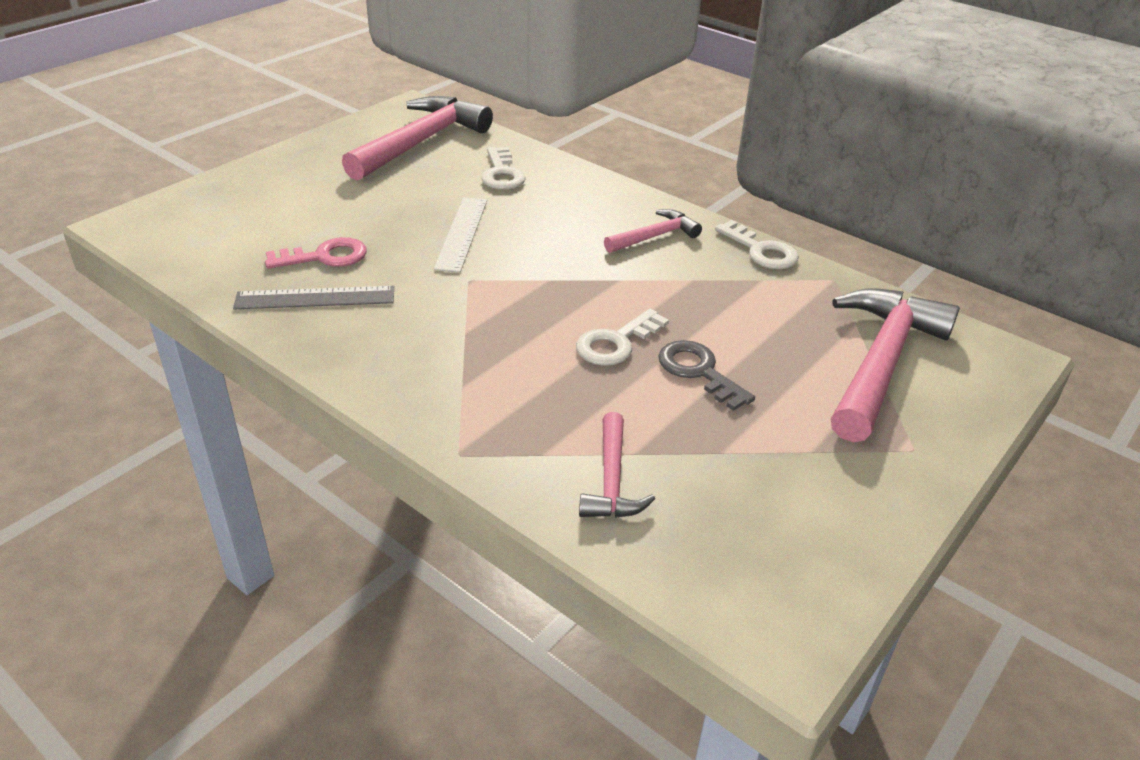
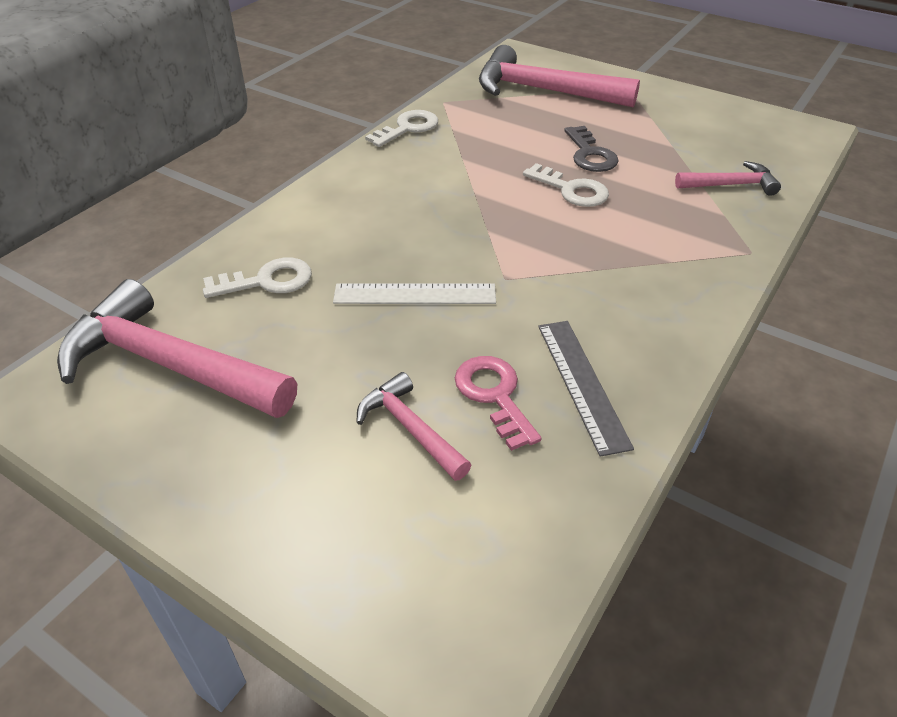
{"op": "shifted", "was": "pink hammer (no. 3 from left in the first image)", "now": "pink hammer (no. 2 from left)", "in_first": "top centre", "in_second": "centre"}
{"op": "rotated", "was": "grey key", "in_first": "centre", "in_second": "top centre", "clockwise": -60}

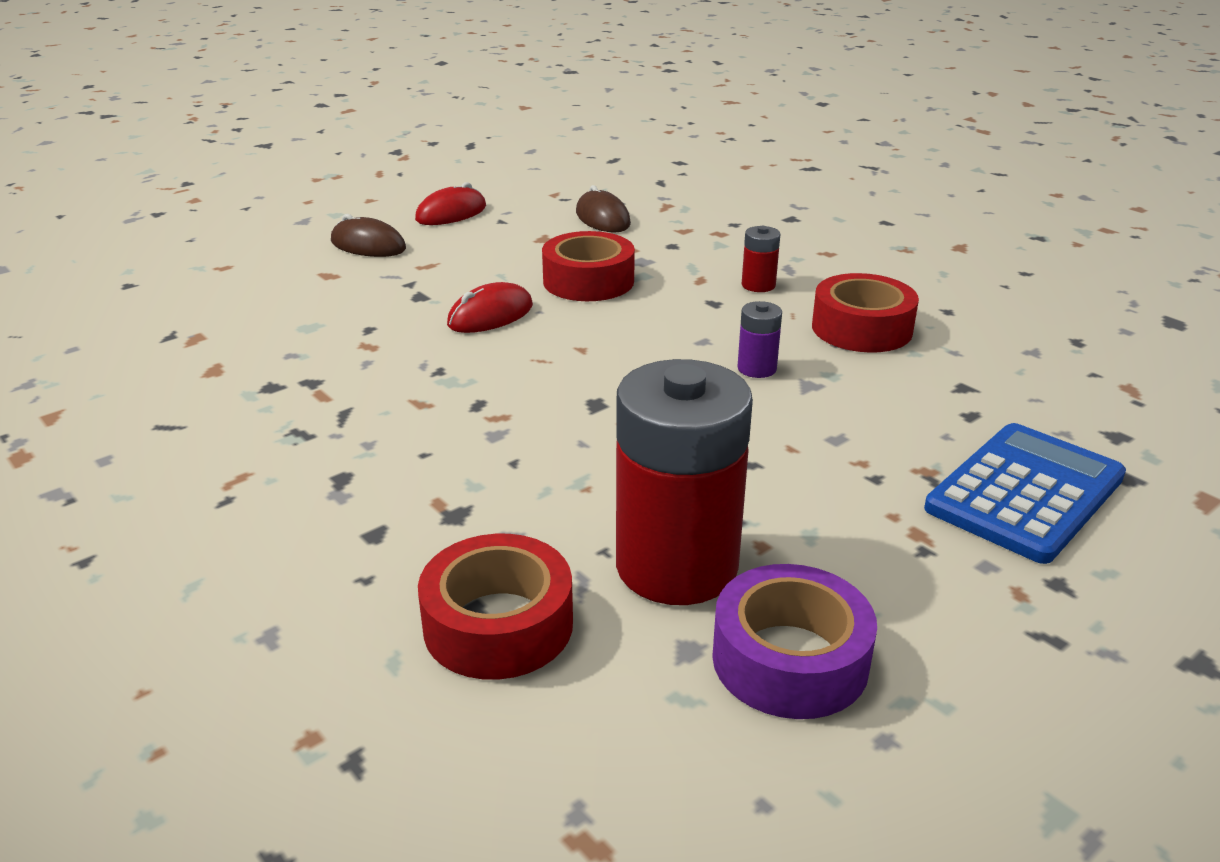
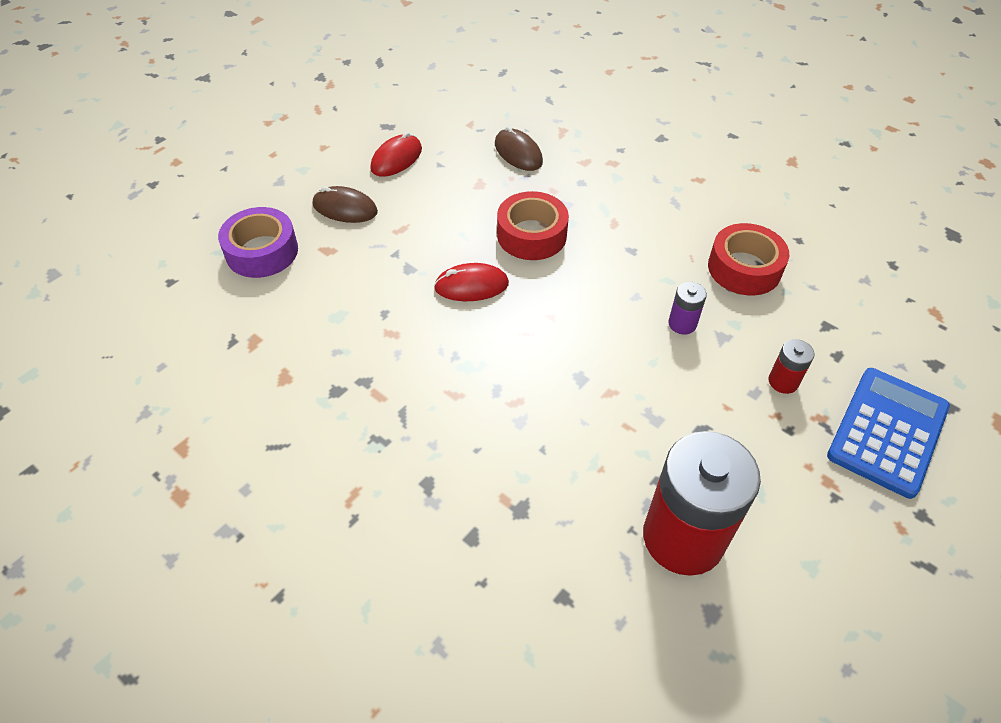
{"op": "gone", "was": "red tape (no. 1 from left)", "in_first": "bottom centre"}
{"op": "rotated", "was": "red mouse (no. 2 from left)", "in_first": "centre", "in_second": "centre", "clockwise": 45}
{"op": "shifted", "was": "purple tape", "in_first": "bottom centre", "in_second": "middle left"}
{"op": "shifted", "was": "red battery (no. 2 from left)", "in_first": "top centre", "in_second": "middle right"}

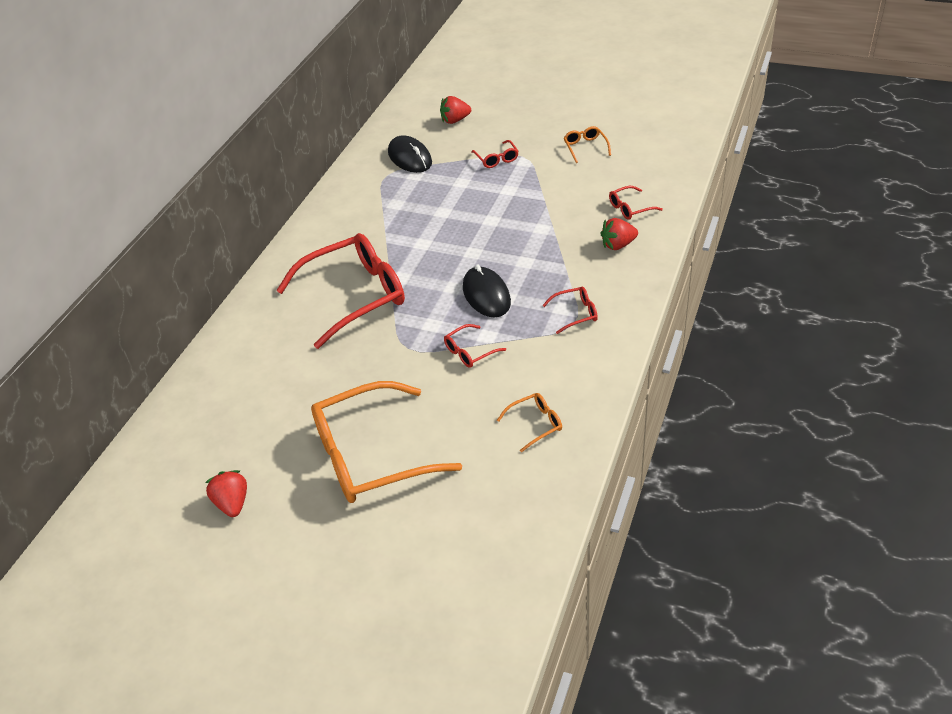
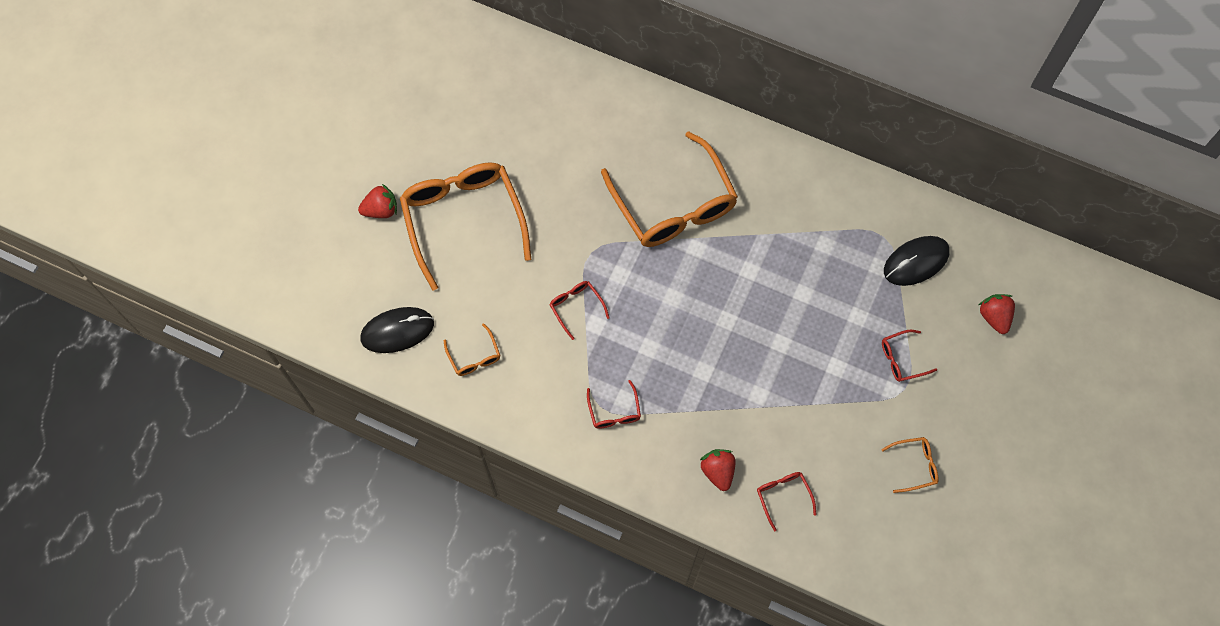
{"op": "shifted", "was": "red strawberry (no. 1 from left)", "in_first": "bottom left", "in_second": "top left"}
{"op": "repainted", "was": "red glasses (no. 1 from left)", "now": "orange glasses (no. 3 from left)", "in_first": "centre", "in_second": "top centre"}
{"op": "shifted", "was": "black mouse (no. 2 from left in the first image)", "now": "black mouse (no. 1 from left)", "in_first": "centre", "in_second": "middle left"}

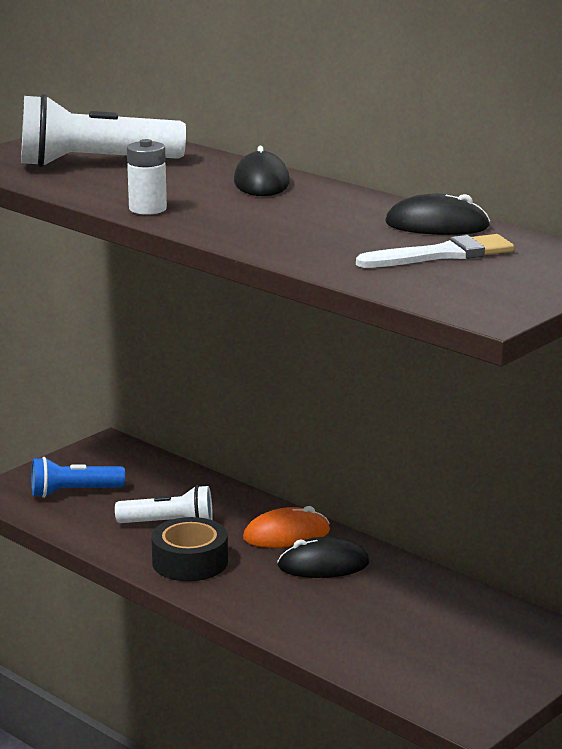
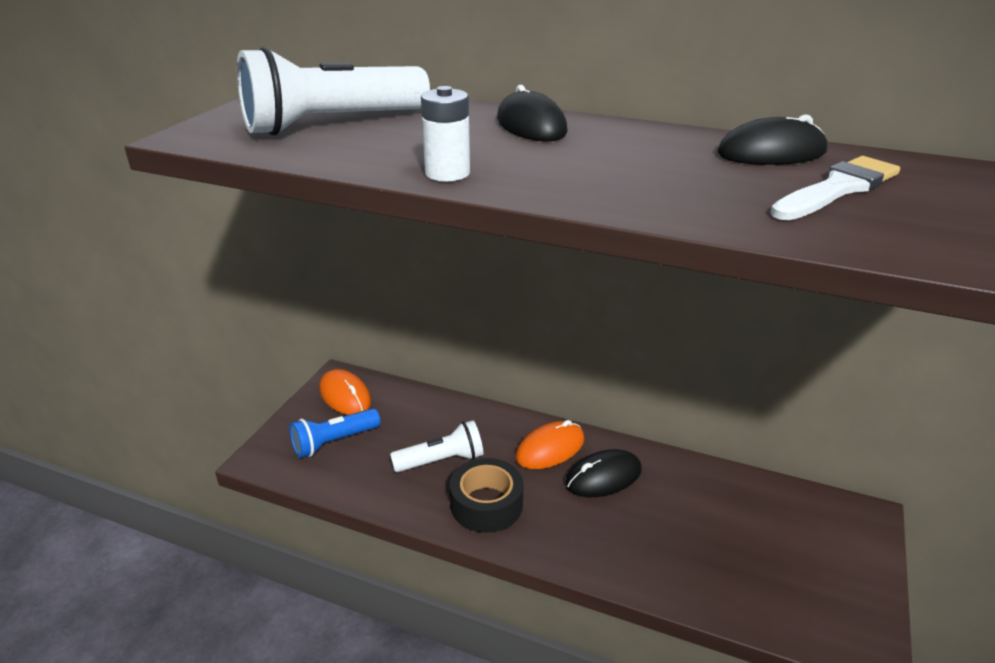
{"op": "new", "now": "orange mouse (no. 1 from left)", "in_second": "centre"}

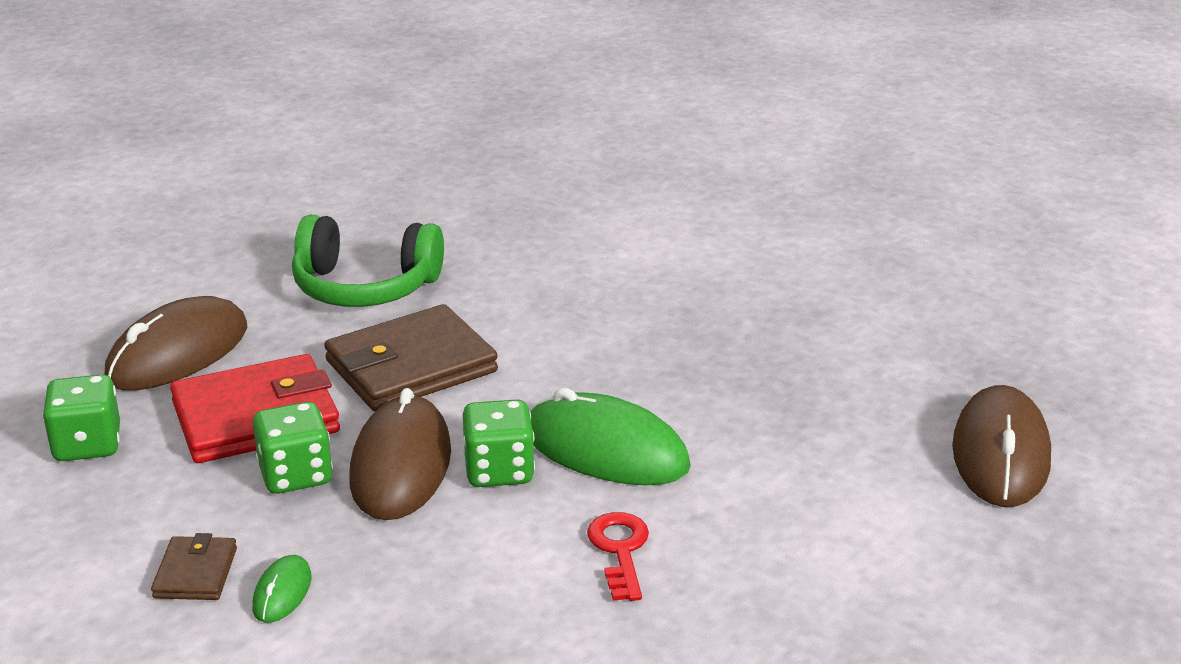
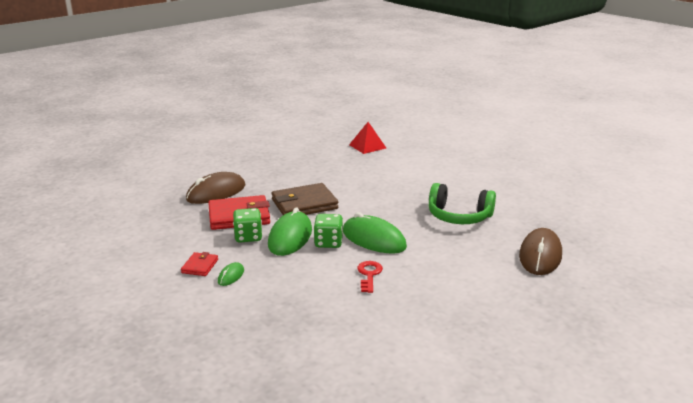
{"op": "gone", "was": "green dice (no. 1 from left)", "in_first": "middle left"}
{"op": "repainted", "was": "brown wallet (no. 1 from left)", "now": "red wallet (no. 1 from left)", "in_first": "bottom left", "in_second": "middle left"}
{"op": "shifted", "was": "green headphones", "in_first": "middle left", "in_second": "middle right"}
{"op": "repainted", "was": "brown mouse (no. 2 from left)", "now": "green mouse (no. 2 from left)", "in_first": "bottom centre", "in_second": "centre"}
{"op": "new", "now": "red pyramid", "in_second": "centre"}

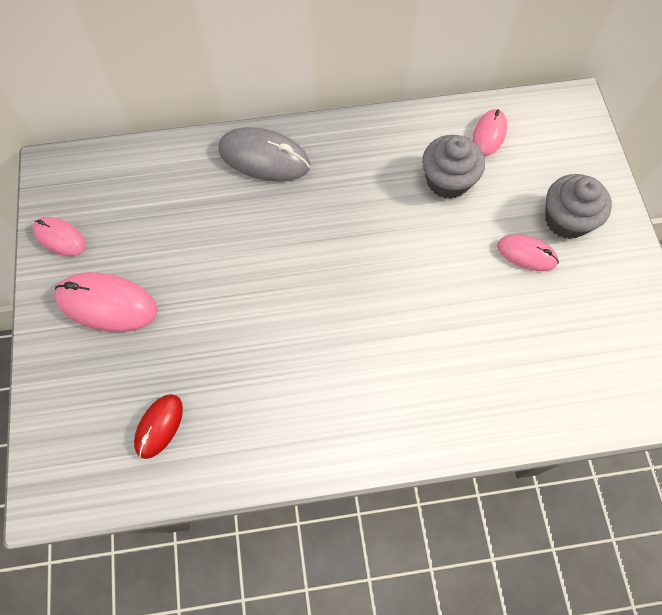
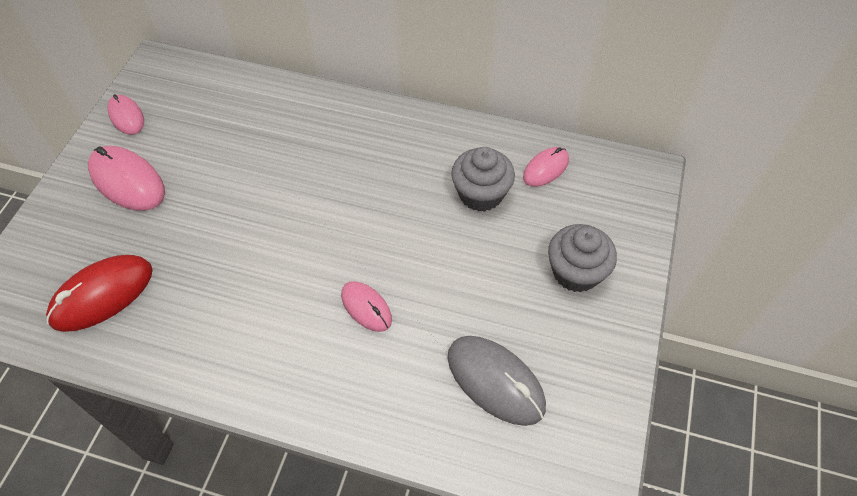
{"op": "scaled", "was": "red mouse", "in_first": "bottom left", "in_second": "middle left", "ratio": 1.66}
{"op": "shifted", "was": "grey mouse", "in_first": "top centre", "in_second": "bottom centre"}
{"op": "shifted", "was": "pink mouse (no. 4 from left in the first image)", "now": "pink mouse (no. 3 from left)", "in_first": "middle right", "in_second": "centre"}

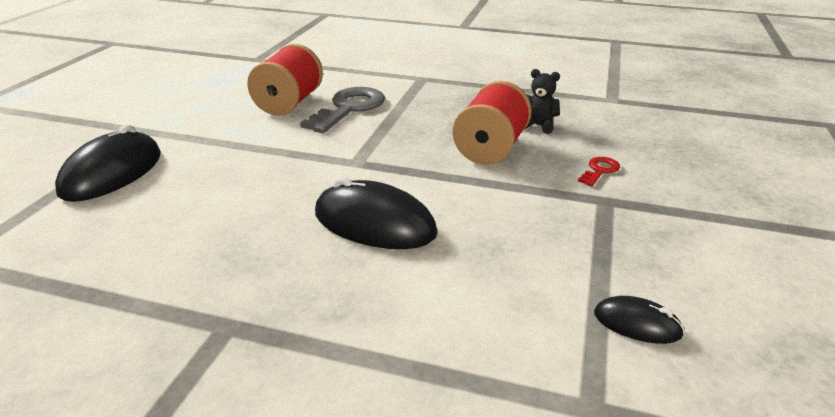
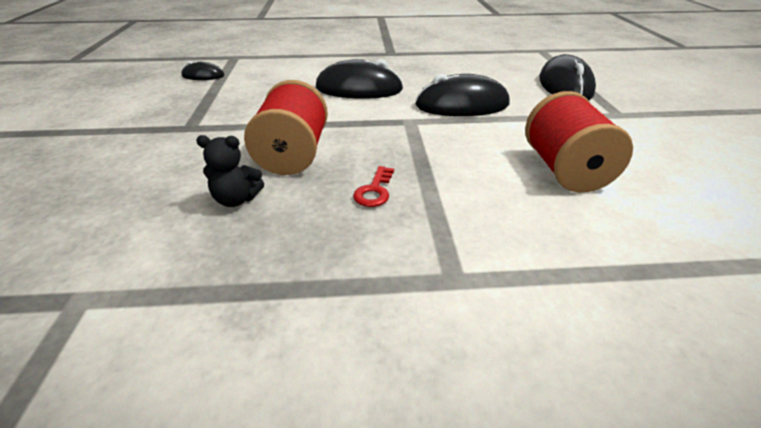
{"op": "gone", "was": "grey key", "in_first": "top centre"}
{"op": "shifted", "was": "red key", "in_first": "middle right", "in_second": "centre"}
{"op": "new", "now": "black mouse (no. 3 from left)", "in_second": "top centre"}

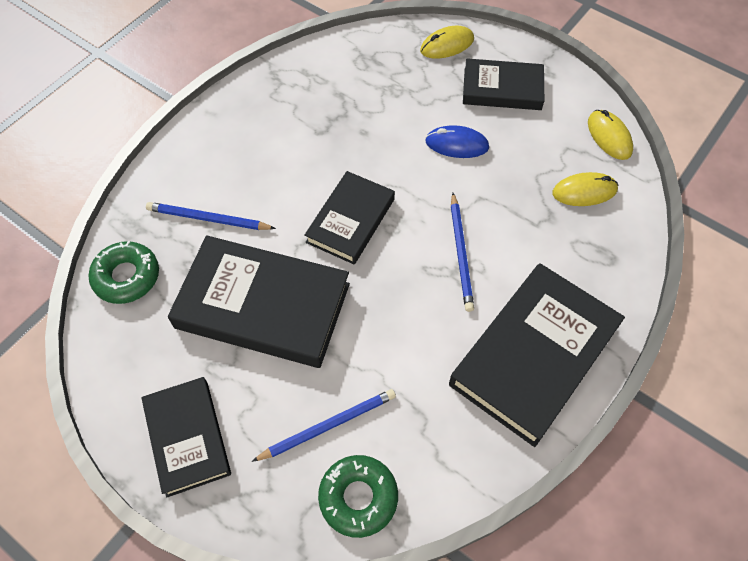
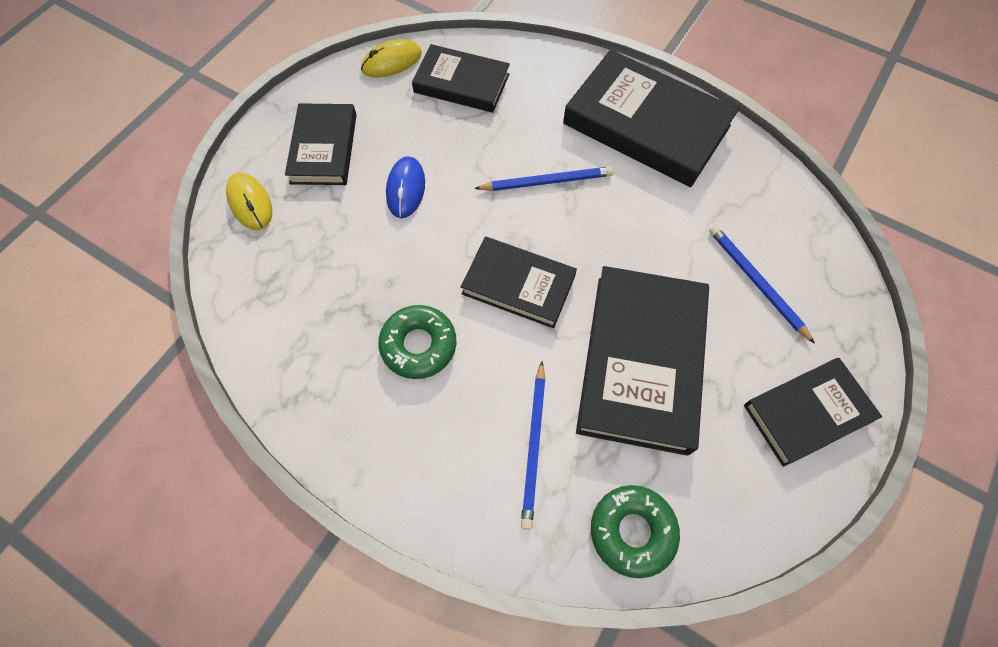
{"op": "shifted", "was": "green donut (no. 2 from left in the first image)", "now": "green donut (no. 1 from left)", "in_first": "bottom centre", "in_second": "centre"}
{"op": "swapped", "was": "yellow mouse (no. 2 from left)", "now": "black book (no. 2 from left)", "in_first": "middle right", "in_second": "top centre"}

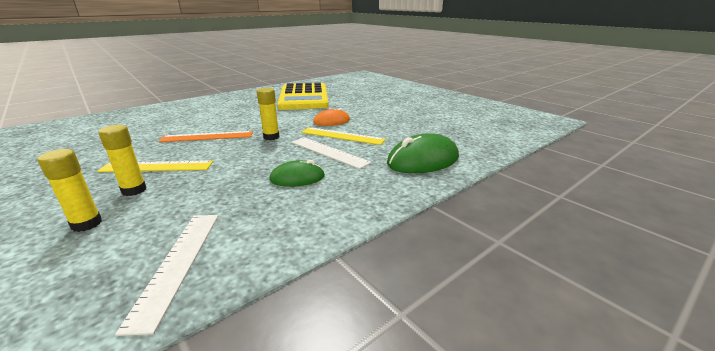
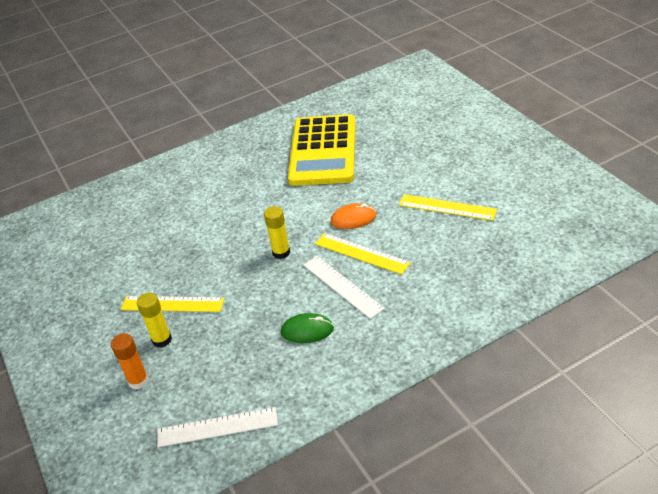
{"op": "repainted", "was": "yellow glue stick (no. 1 from left)", "now": "orange glue stick", "in_first": "middle left", "in_second": "bottom left"}
{"op": "rotated", "was": "white ruler (no. 1 from left)", "in_first": "bottom left", "in_second": "bottom left", "clockwise": 75}
{"op": "gone", "was": "orange ruler", "in_first": "middle left"}
{"op": "gone", "was": "green mouse (no. 2 from left)", "in_first": "centre"}
{"op": "new", "now": "yellow ruler (no. 3 from left)", "in_second": "middle right"}

